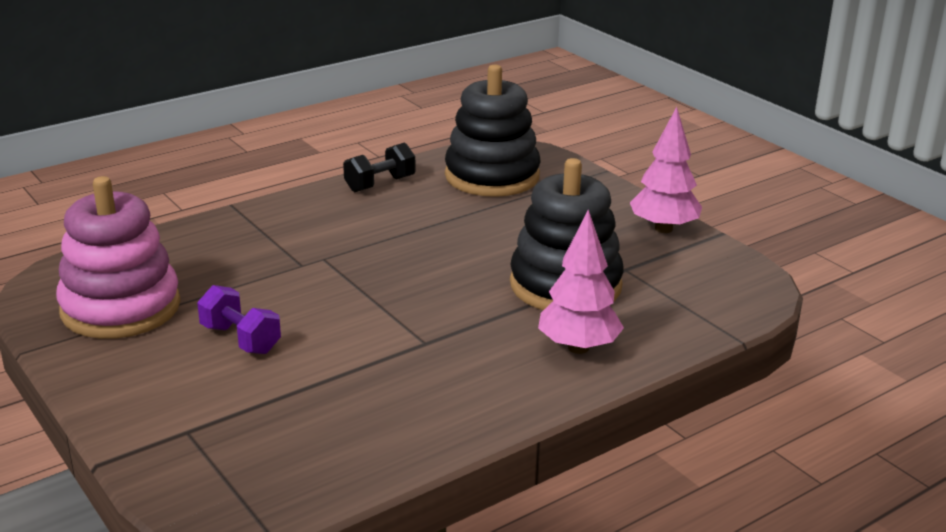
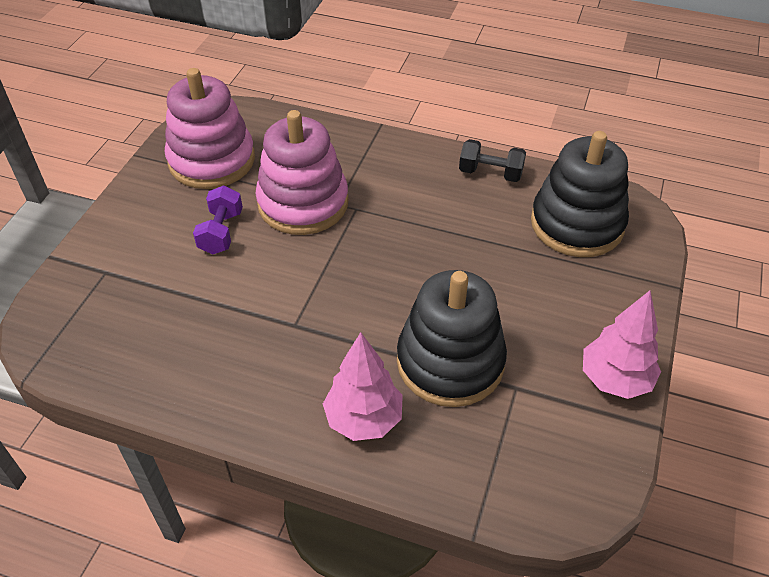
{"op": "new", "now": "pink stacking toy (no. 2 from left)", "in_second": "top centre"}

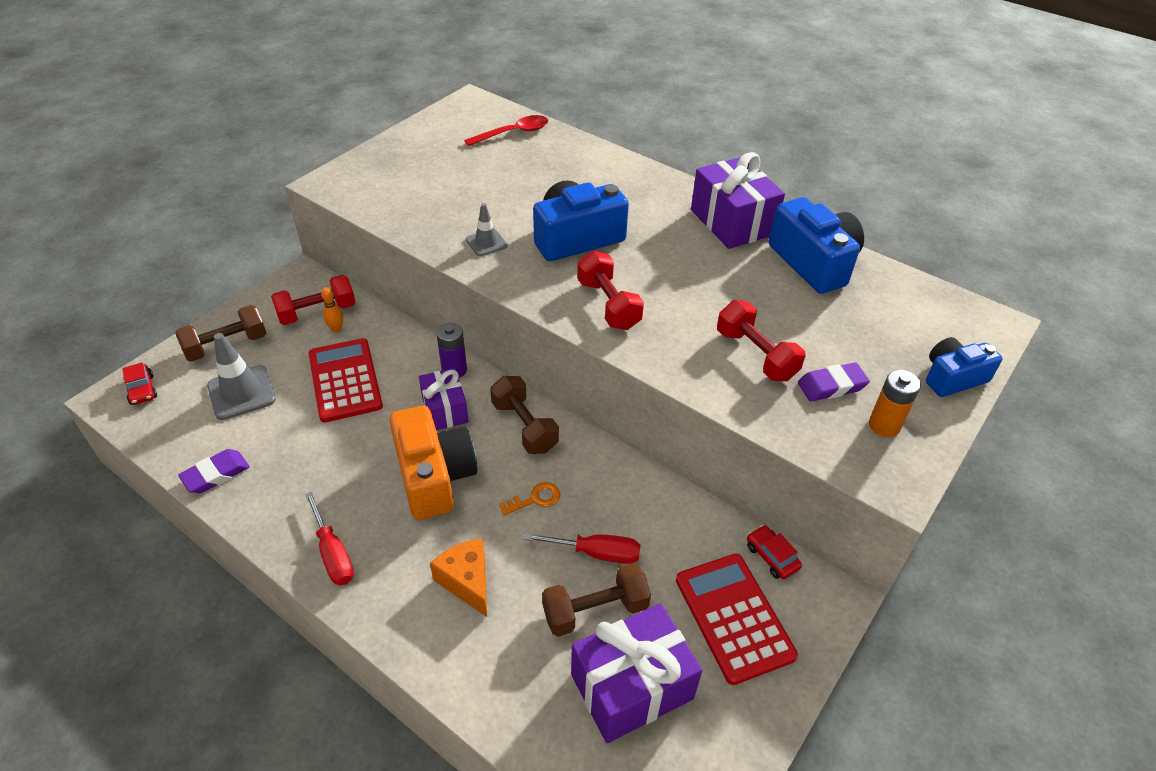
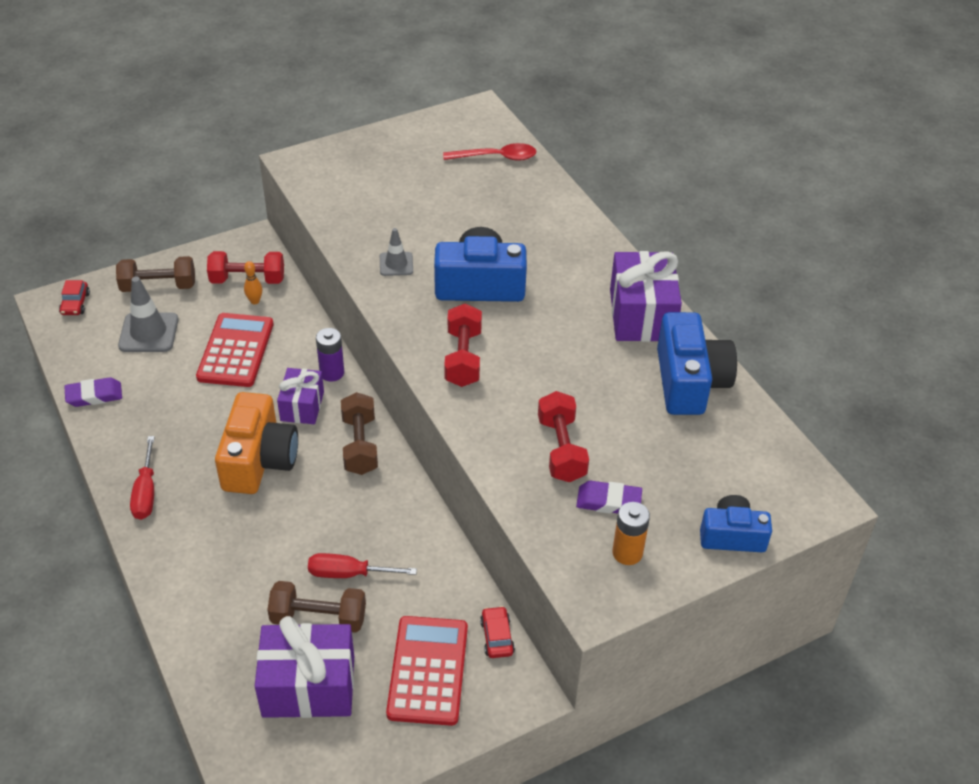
{"op": "gone", "was": "orange cheese", "in_first": "bottom centre"}
{"op": "gone", "was": "orange key", "in_first": "centre"}
{"op": "rotated", "was": "red screwdriver (no. 2 from left)", "in_first": "bottom centre", "in_second": "bottom centre", "clockwise": 150}

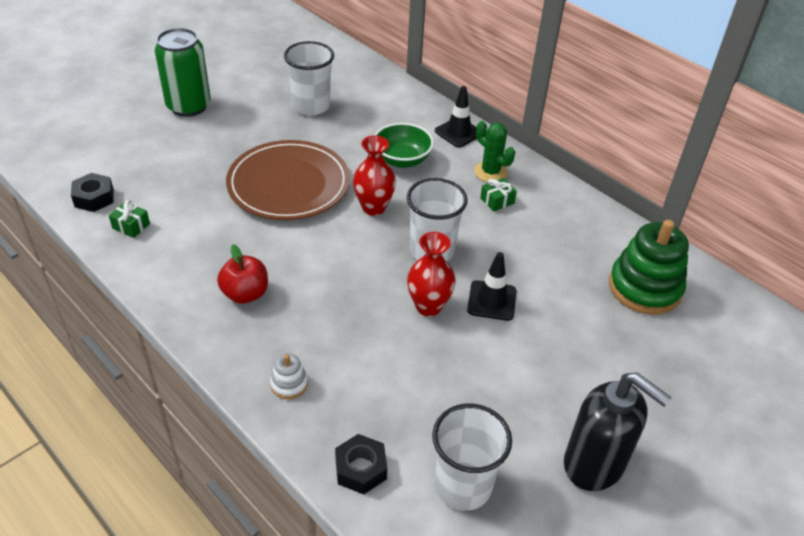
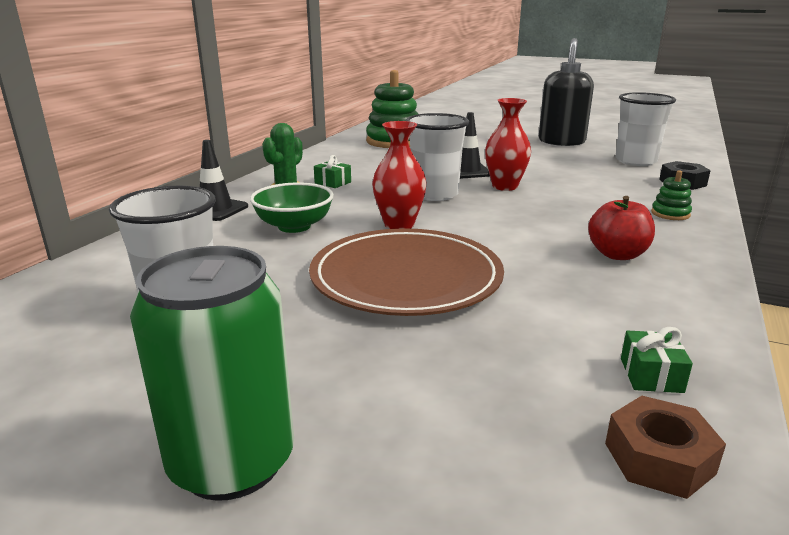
{"op": "repainted", "was": "black nut (no. 1 from left)", "now": "brown nut", "in_first": "middle left", "in_second": "bottom right"}
{"op": "repainted", "was": "white stacking toy", "now": "green stacking toy (no. 2 from left)", "in_first": "bottom centre", "in_second": "middle right"}

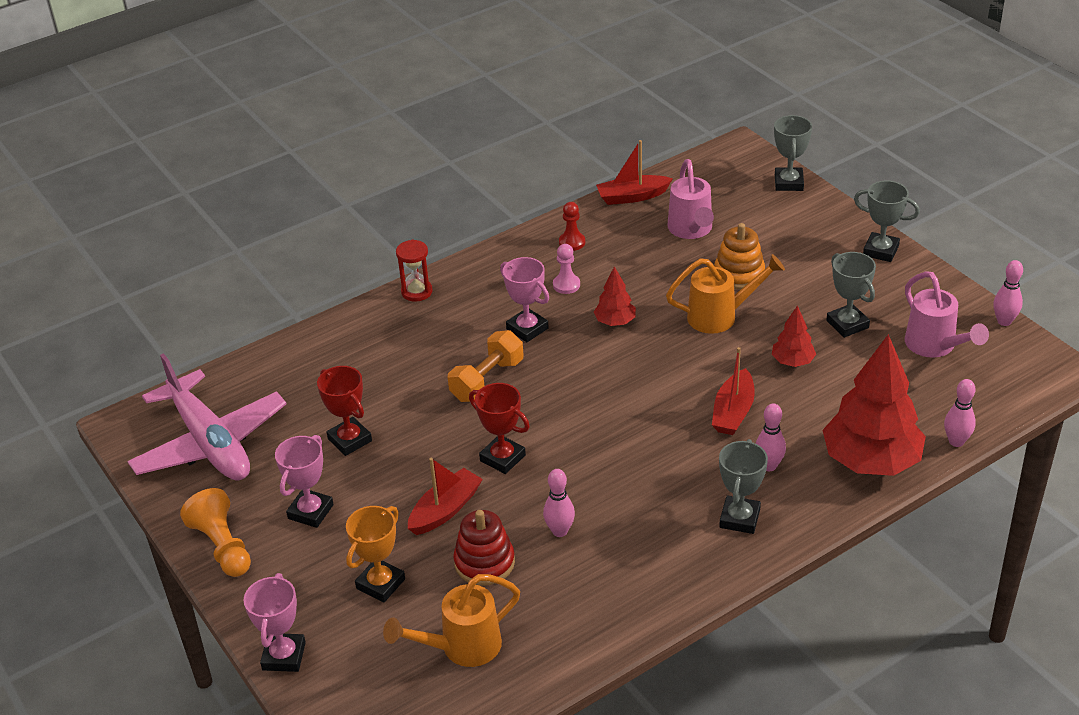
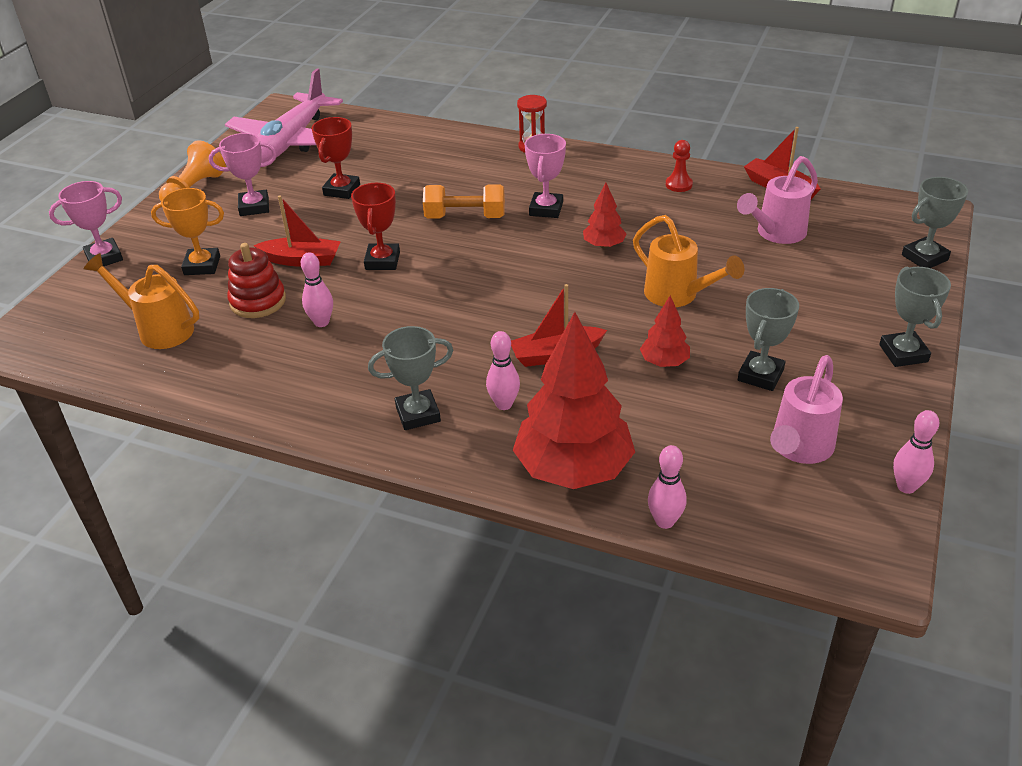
{"op": "gone", "was": "pink pawn", "in_first": "centre"}
{"op": "gone", "was": "orange stacking toy", "in_first": "middle right"}

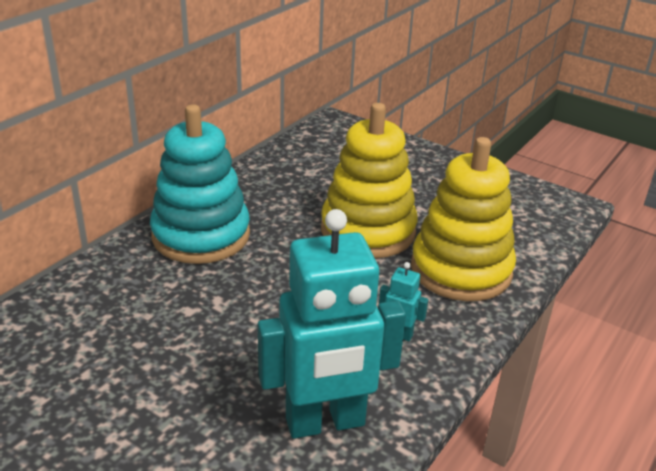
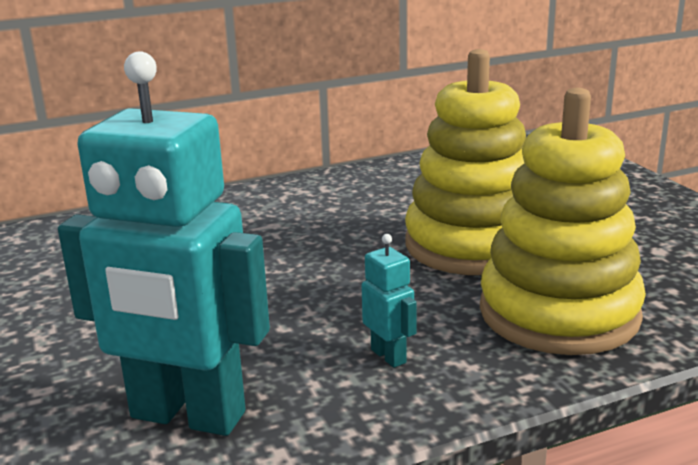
{"op": "gone", "was": "turquoise stacking toy", "in_first": "middle left"}

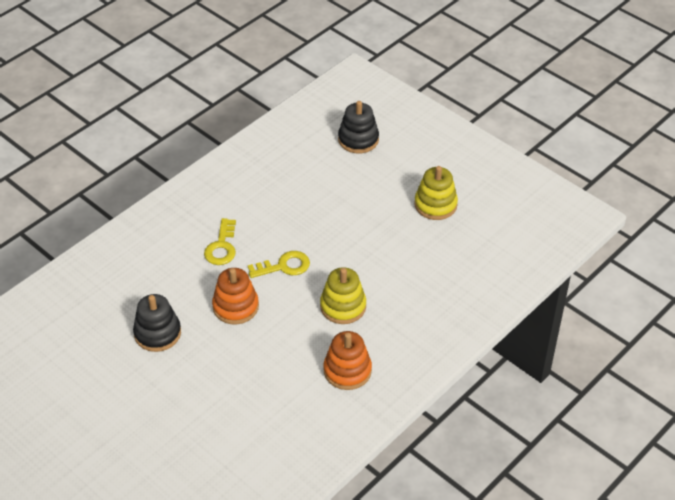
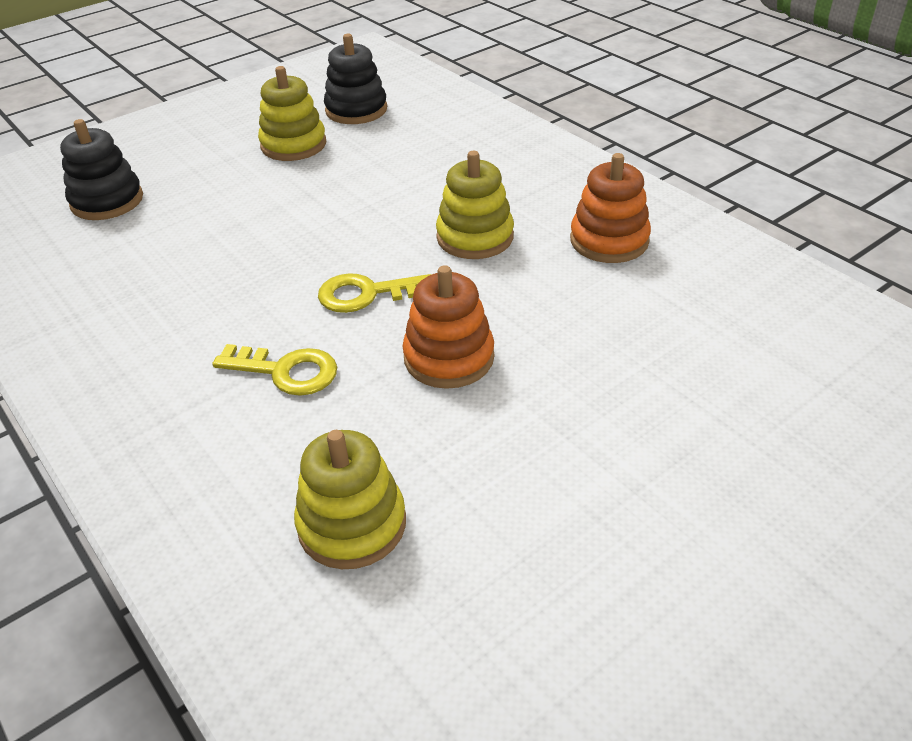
{"op": "shifted", "was": "black stacking toy (no. 1 from left in the first image)", "now": "black stacking toy (no. 2 from left)", "in_first": "middle left", "in_second": "top centre"}
{"op": "rotated", "was": "yellow key (no. 2 from left)", "in_first": "centre", "in_second": "centre", "clockwise": -90}
{"op": "new", "now": "yellow stacking toy (no. 2 from left)", "in_second": "bottom centre"}

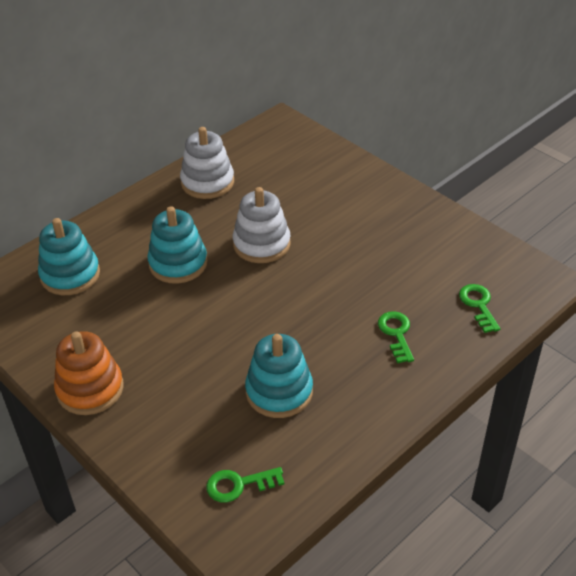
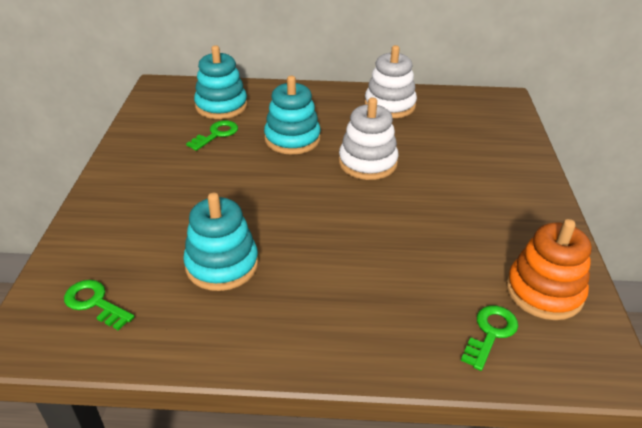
{"op": "shifted", "was": "orange stacking toy", "in_first": "middle left", "in_second": "middle right"}
{"op": "shifted", "was": "green key (no. 2 from left)", "in_first": "middle right", "in_second": "top left"}

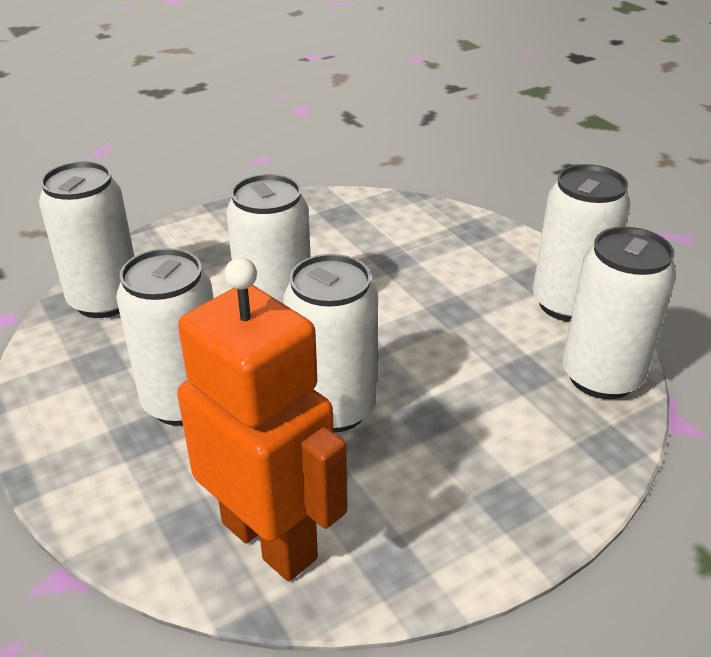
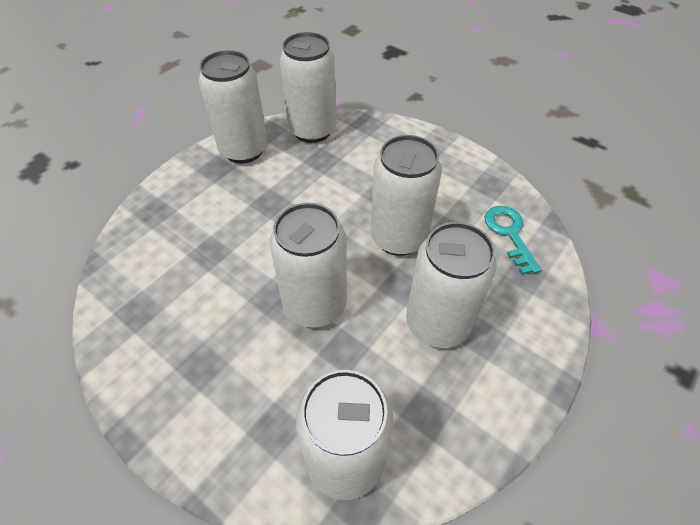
{"op": "swapped", "was": "orange robot", "now": "turquoise key", "in_first": "centre", "in_second": "middle right"}

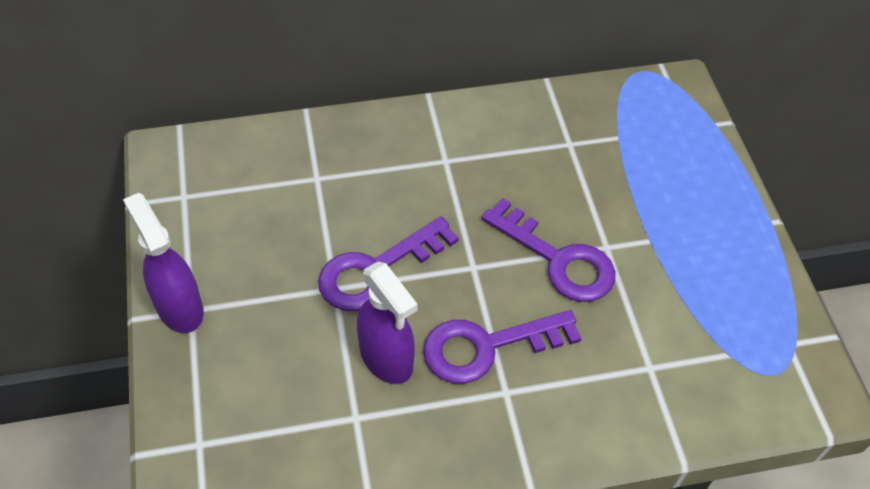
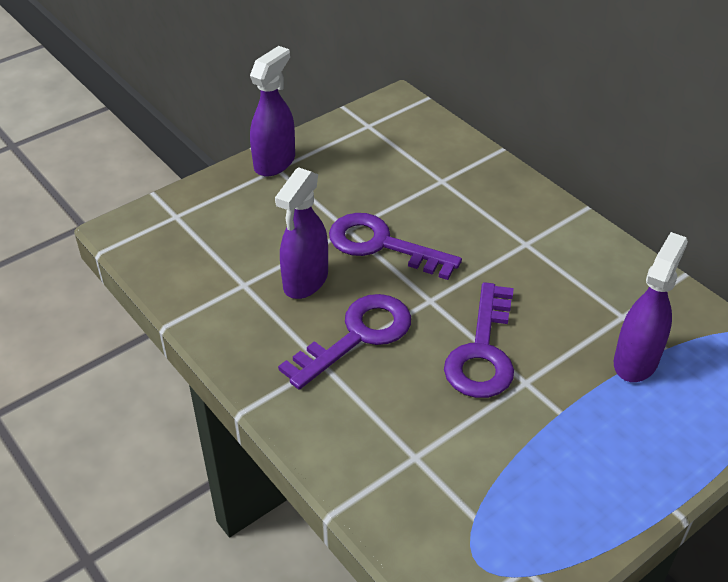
{"op": "rotated", "was": "purple key (no. 2 from left in the first image)", "in_first": "bottom centre", "in_second": "centre", "clockwise": 90}
{"op": "new", "now": "purple spray bottle (no. 3 from left)", "in_second": "middle right"}

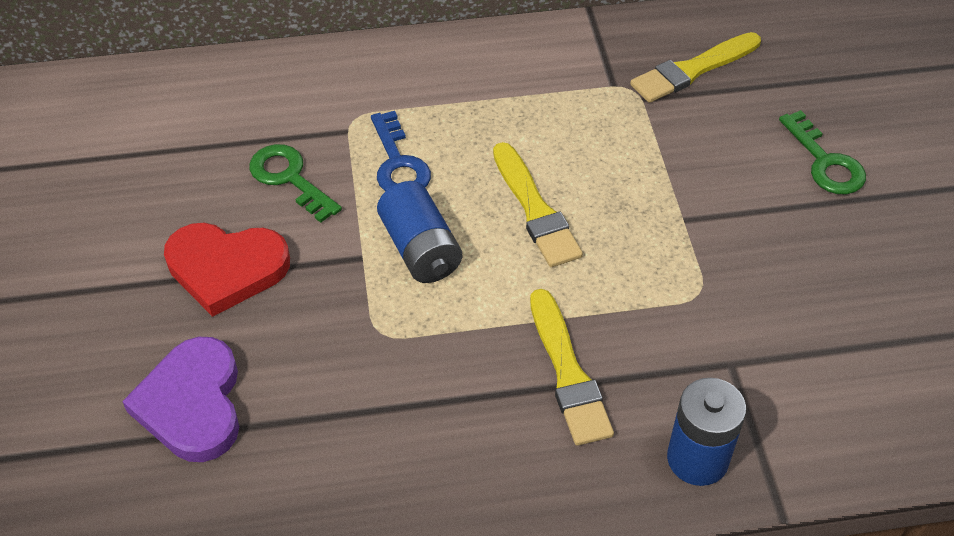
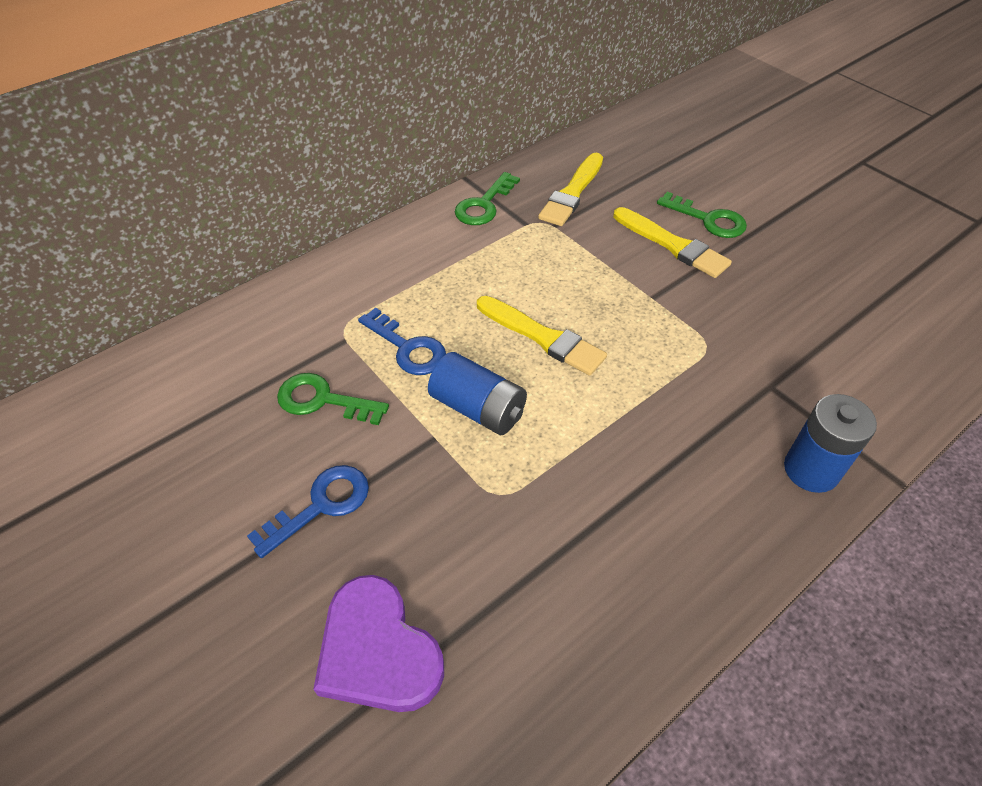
{"op": "swapped", "was": "red heart", "now": "blue key (no. 1 from left)", "in_first": "middle left", "in_second": "middle left"}
{"op": "shifted", "was": "yellow brush (no. 2 from left in the first image)", "now": "yellow brush (no. 3 from left)", "in_first": "bottom centre", "in_second": "top right"}
{"op": "new", "now": "green key (no. 2 from left)", "in_second": "top centre"}

